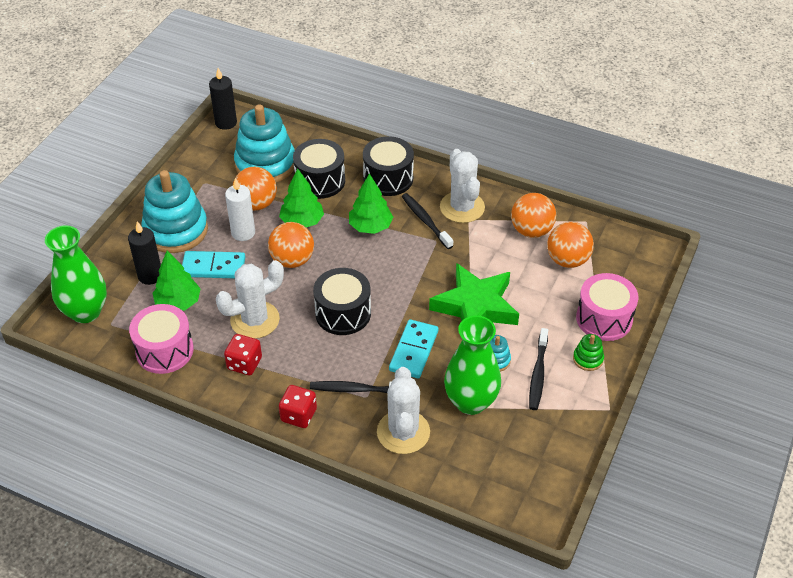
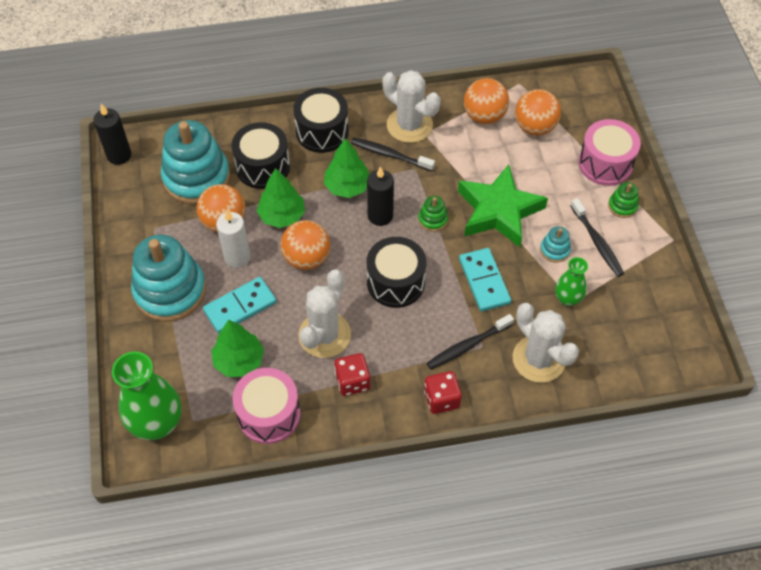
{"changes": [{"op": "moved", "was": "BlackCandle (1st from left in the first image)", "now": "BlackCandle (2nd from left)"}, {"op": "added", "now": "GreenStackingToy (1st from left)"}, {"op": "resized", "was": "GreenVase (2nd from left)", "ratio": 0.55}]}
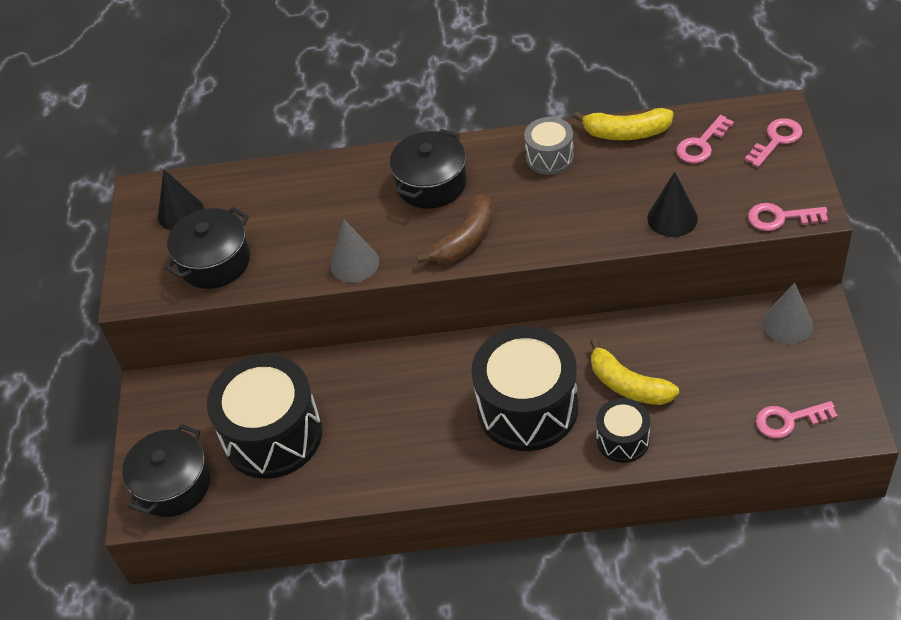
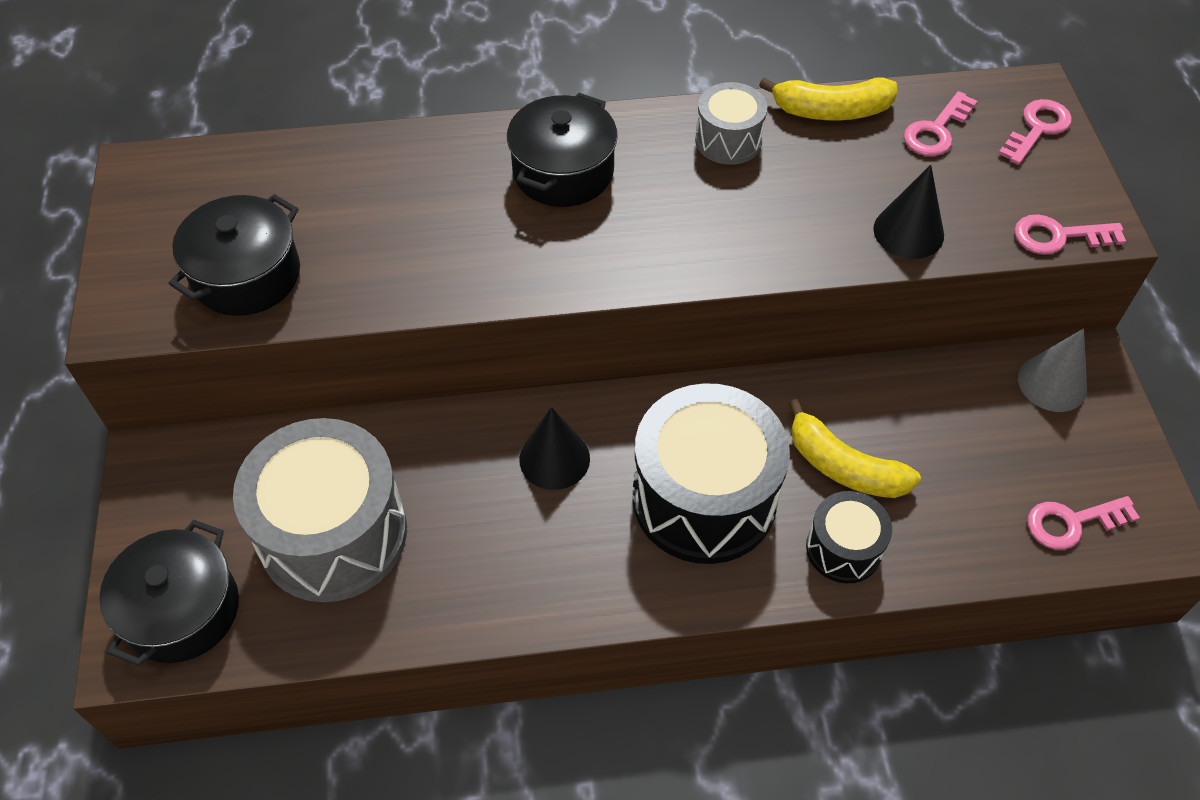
{"changes": [{"op": "recoloured", "was": "BlackDrum (1st from left)", "now": "GreyDrum (1st from left)"}, {"op": "moved", "was": "BlackCone (1st from left)"}, {"op": "removed", "was": "GreyCone (1st from left)"}, {"op": "removed", "was": "BrownBanana"}]}
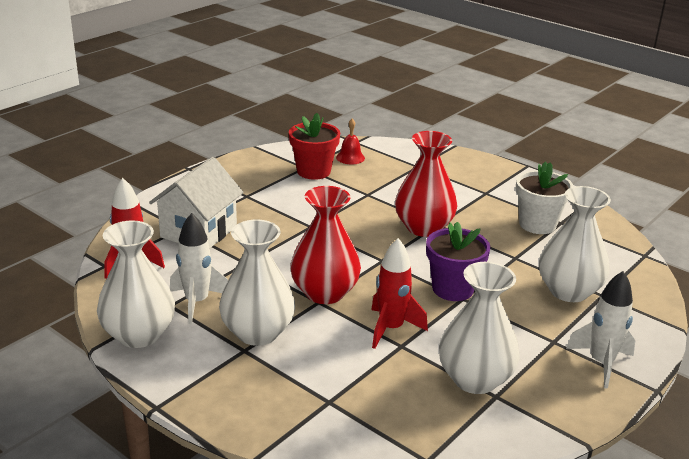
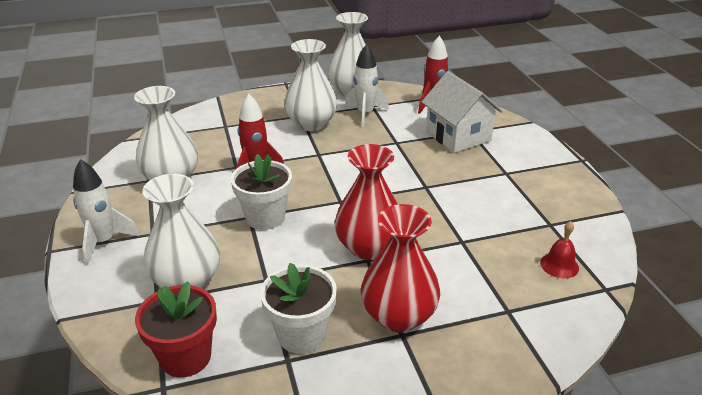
{"changes": [{"op": "moved", "was": "RedFlowerPot"}, {"op": "recoloured", "was": "PurpleFlowerPot", "now": "WhiteFlowerPot (1st from left)"}, {"op": "moved", "was": "RedVase (1st from left in the first image)", "now": "RedVase (2nd from left)"}]}
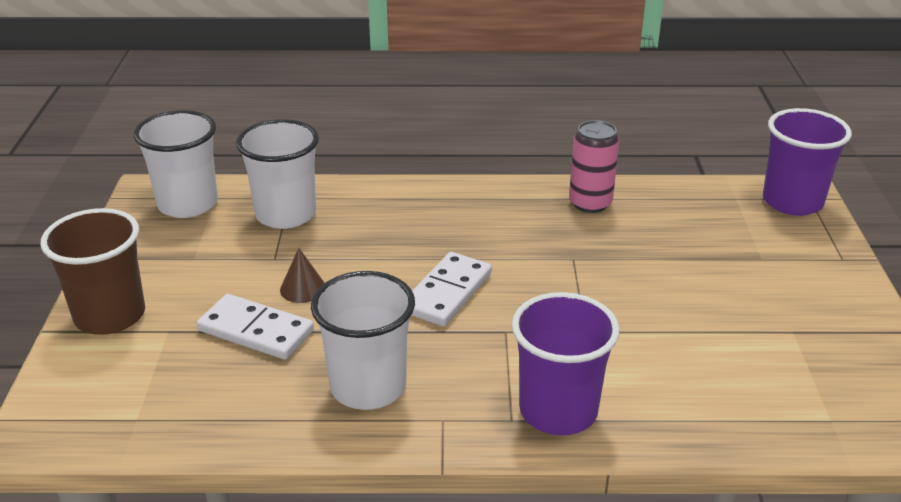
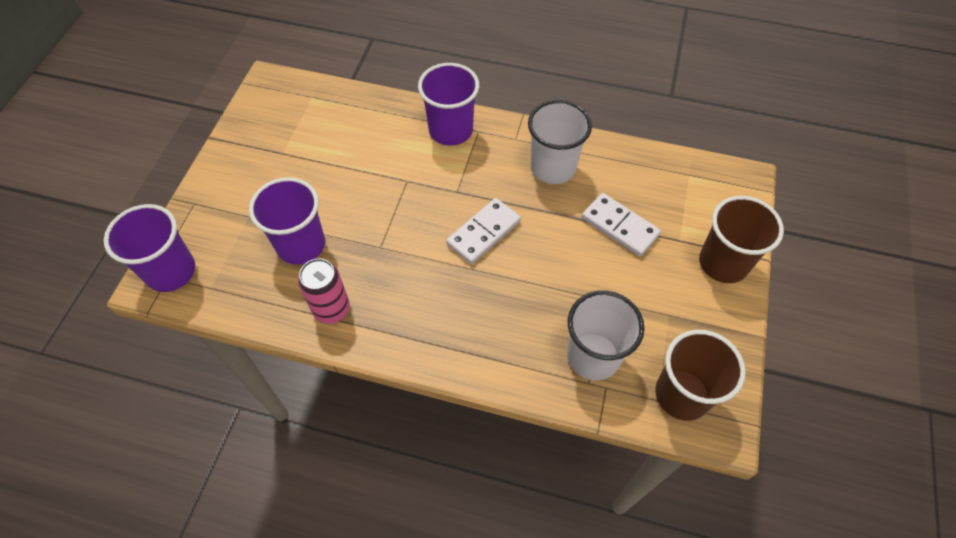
{"changes": [{"op": "added", "now": "PurpleCup (2nd from left)"}, {"op": "recoloured", "was": "WhiteCup (1st from left)", "now": "BrownCup (1st from left)"}, {"op": "removed", "was": "BrownCone"}]}
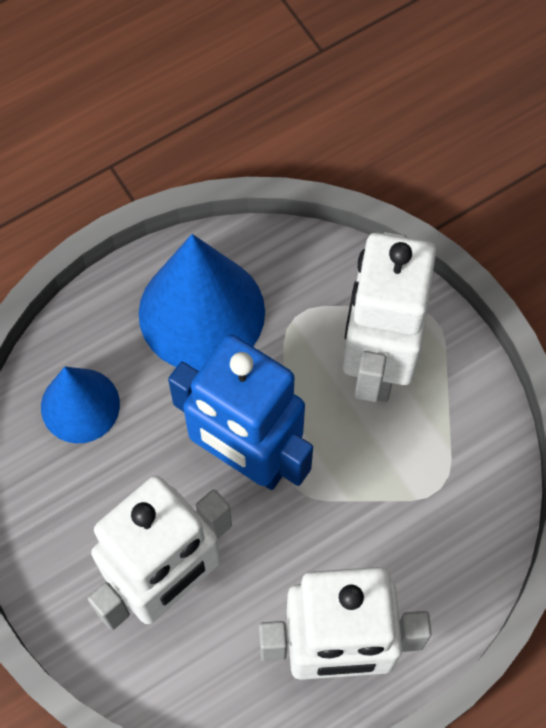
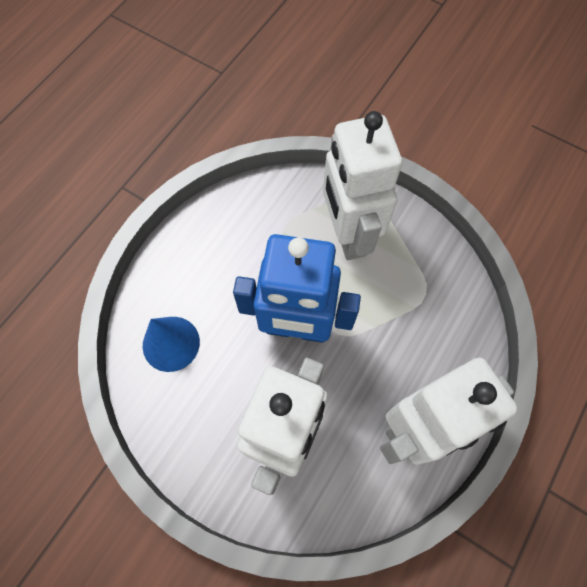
{"changes": [{"op": "removed", "was": "BlueCone (2nd from left)"}]}
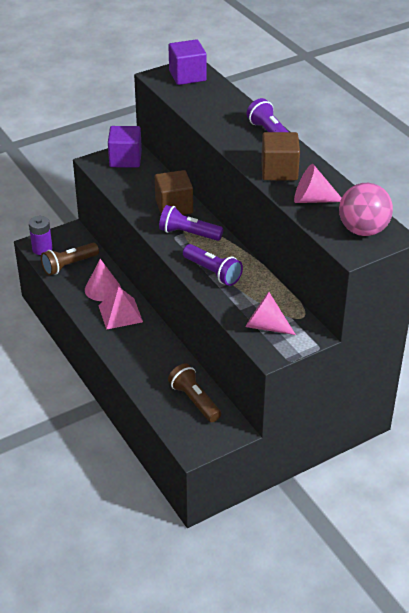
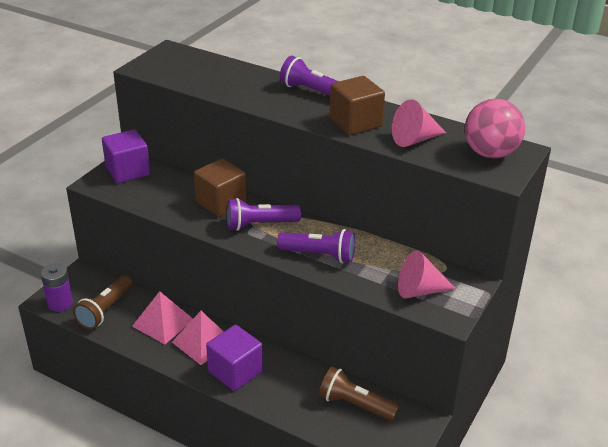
{"changes": [{"op": "replaced", "was": "PinkCone (1st from left)", "now": "PinkPyramid (1st from left)"}, {"op": "moved", "was": "PurpleCube (2nd from left)"}]}
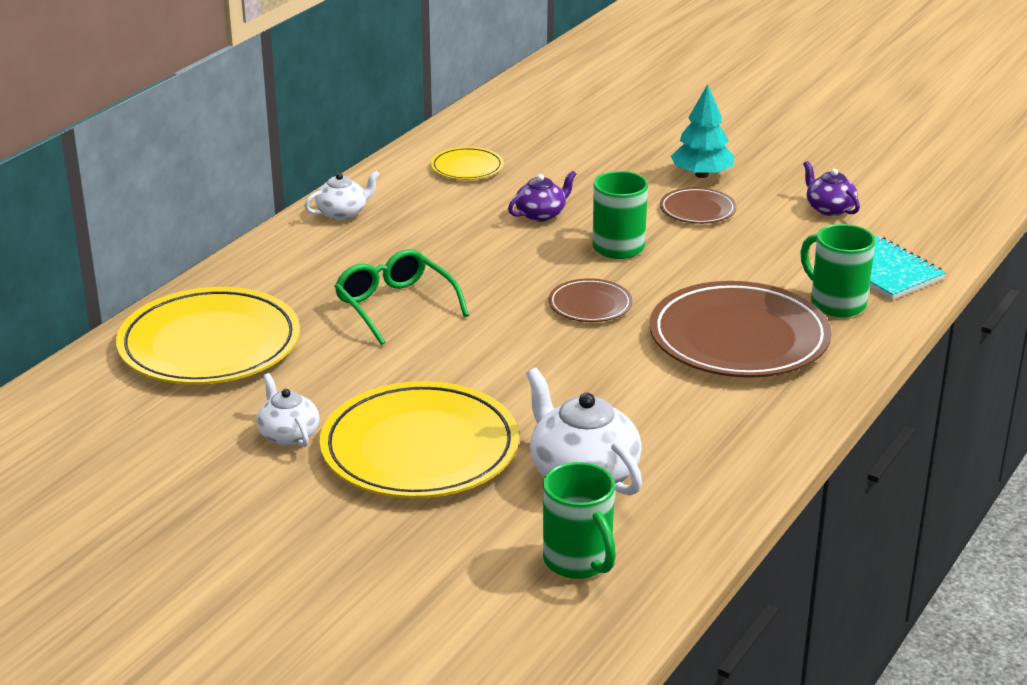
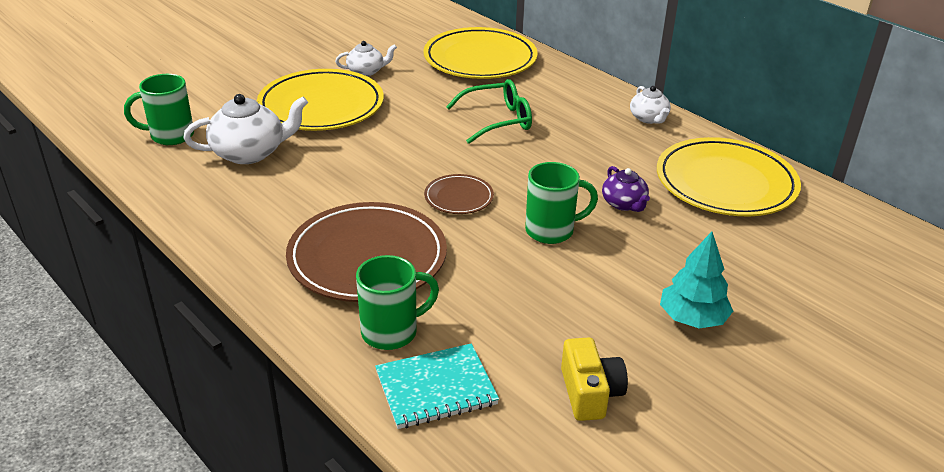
{"changes": [{"op": "replaced", "was": "PurpleTeapot (2nd from left)", "now": "YellowCamera"}, {"op": "resized", "was": "YellowPlate (3rd from left)", "ratio": 2.08}, {"op": "removed", "was": "BrownPlate (2nd from left)"}]}
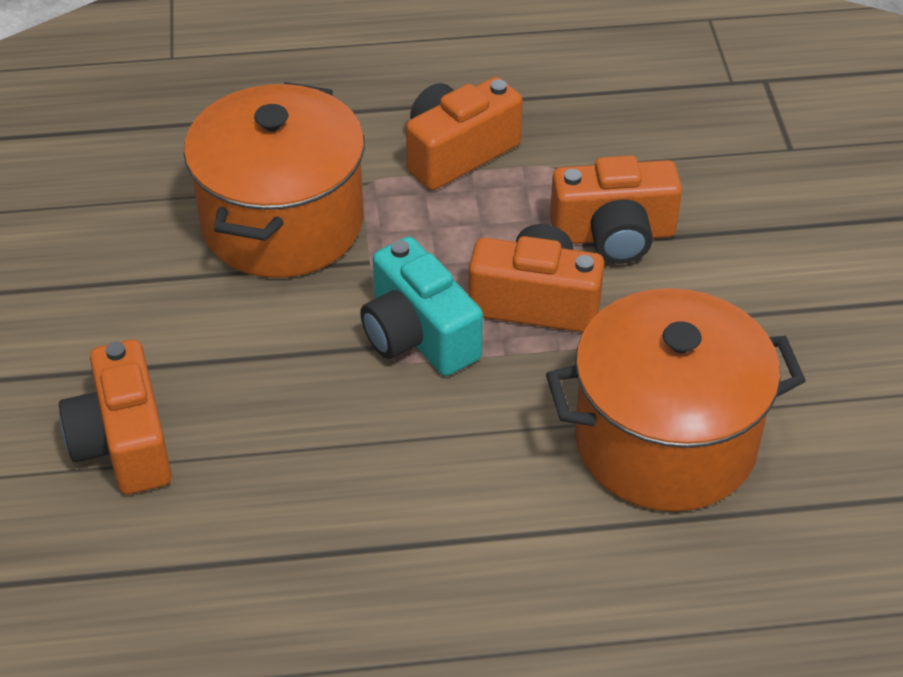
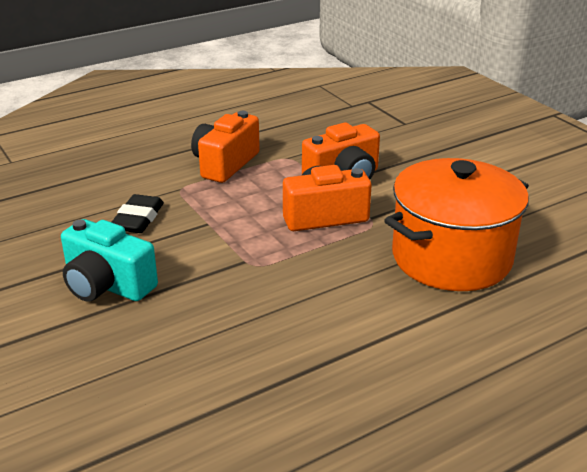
{"changes": [{"op": "moved", "was": "TurquoiseCamera"}, {"op": "replaced", "was": "OrangePot (1st from left)", "now": "BlackEraser"}, {"op": "removed", "was": "OrangeCamera (1st from left)"}]}
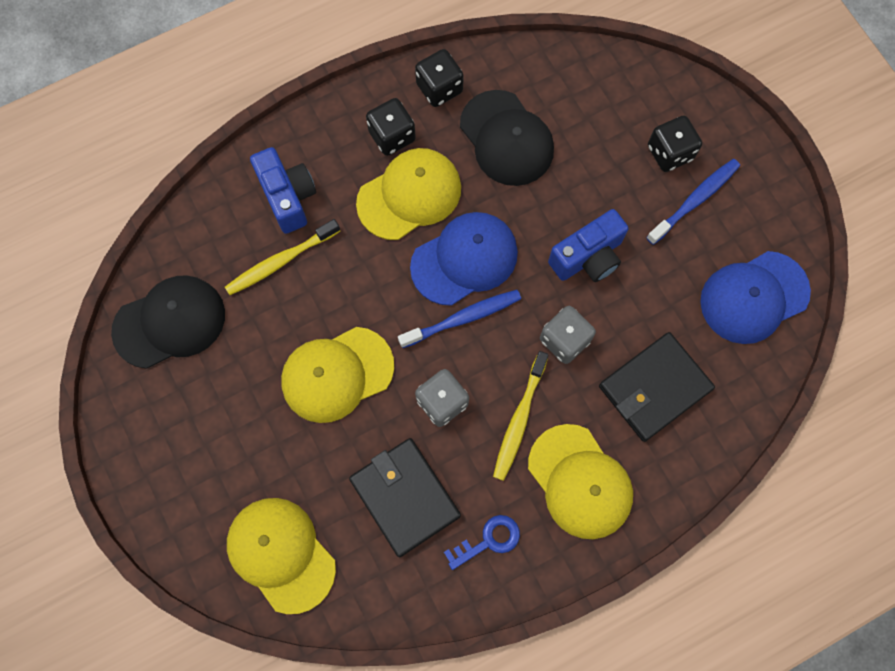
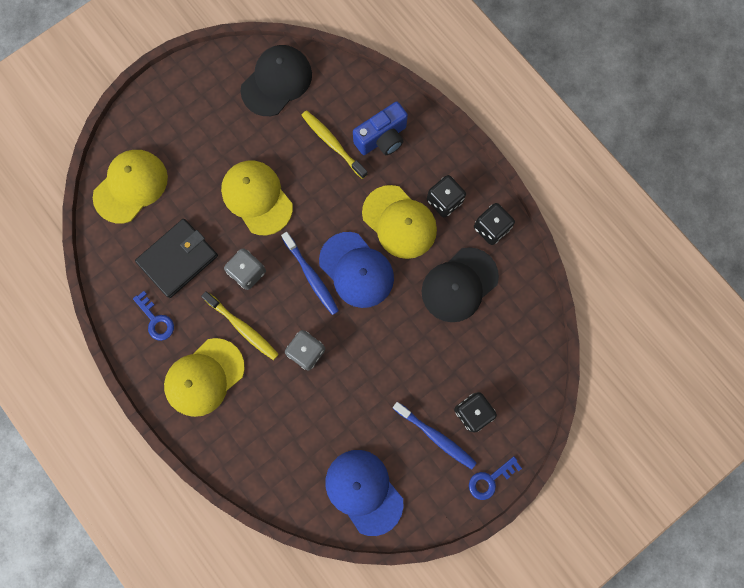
{"changes": [{"op": "turned", "was": "YellowToothbrush (2nd from left in the first image)", "clockwise": -150}, {"op": "turned", "was": "BlackCap (1st from left)", "clockwise": -105}, {"op": "added", "now": "BlueKey (2nd from left)"}, {"op": "removed", "was": "BlueCamera (2nd from left)"}, {"op": "removed", "was": "BlackWallet (2nd from left)"}]}
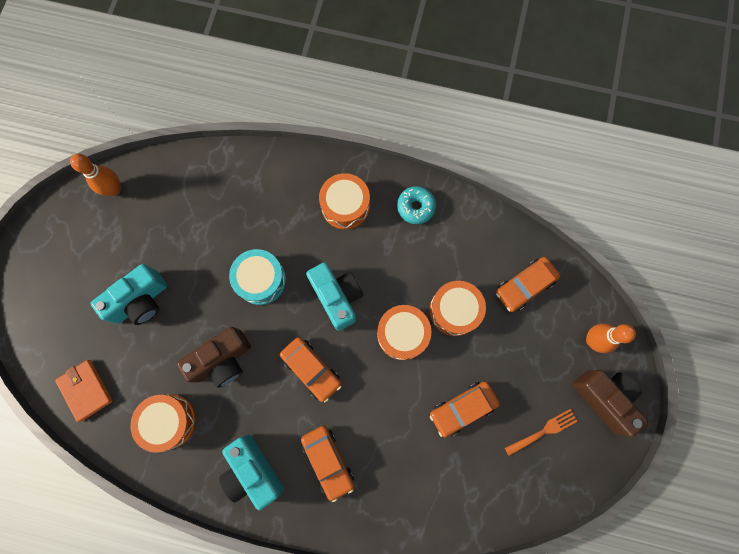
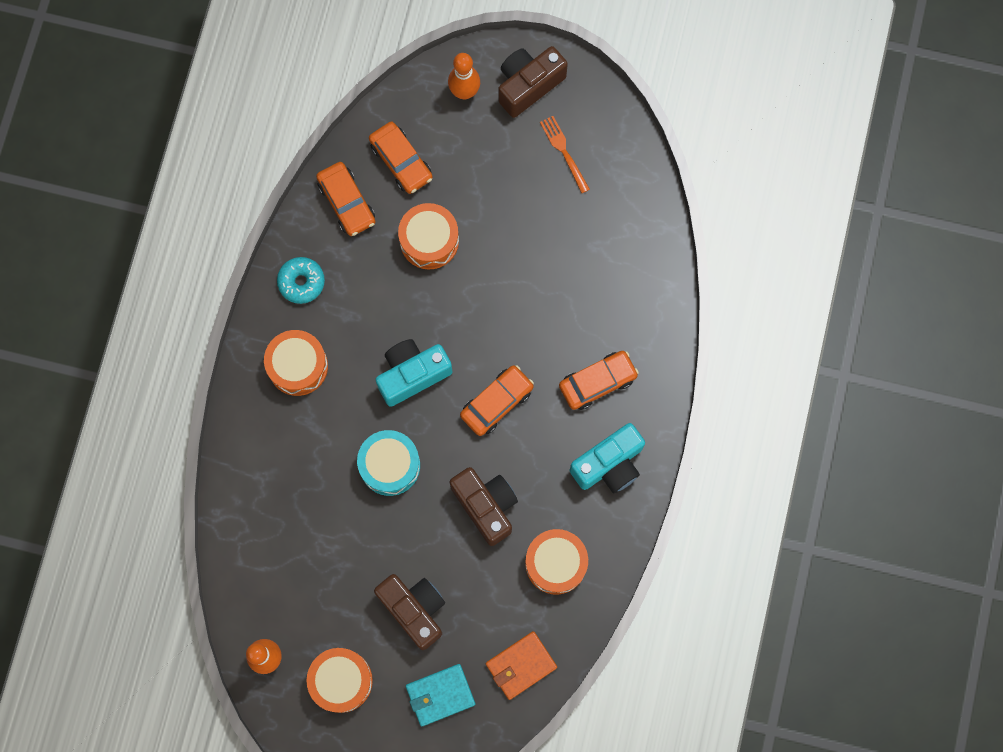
{"changes": [{"op": "moved", "was": "OrangeDrum (3rd from left in the first image)", "now": "OrangeDrum (2nd from left)"}, {"op": "moved", "was": "OrangeCar (3rd from left in the first image)", "now": "OrangeCar (1st from left)"}, {"op": "recoloured", "was": "TurquoiseCamera (1st from left)", "now": "BrownCamera (1st from left)"}, {"op": "added", "now": "TurquoiseWallet"}]}
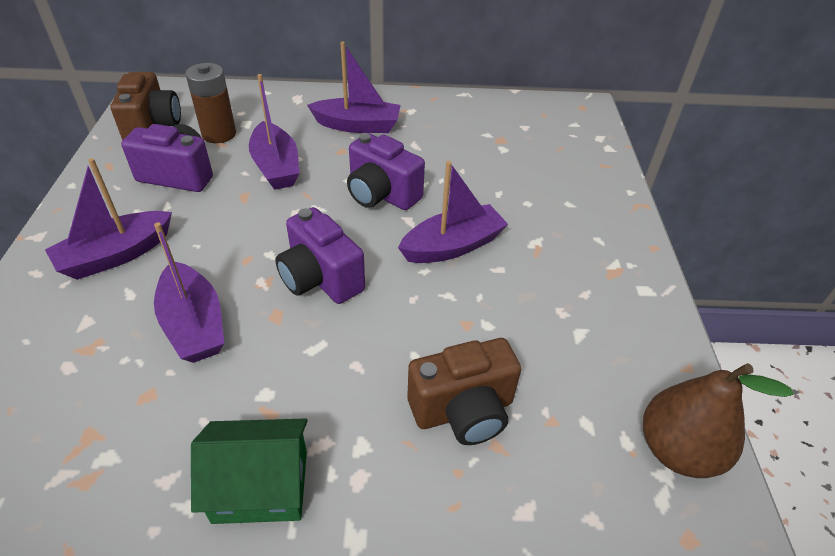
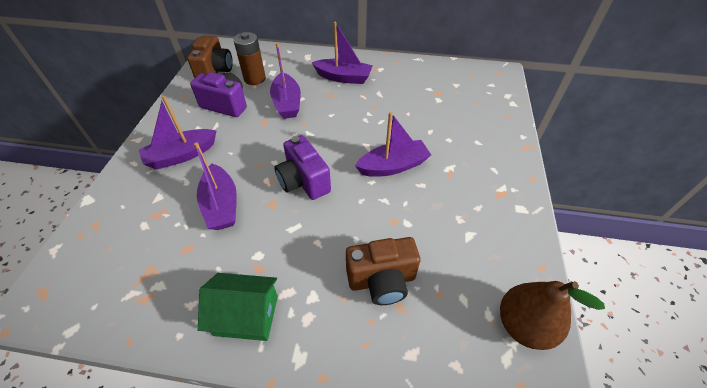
{"changes": [{"op": "removed", "was": "PurpleCamera (3rd from left)"}]}
